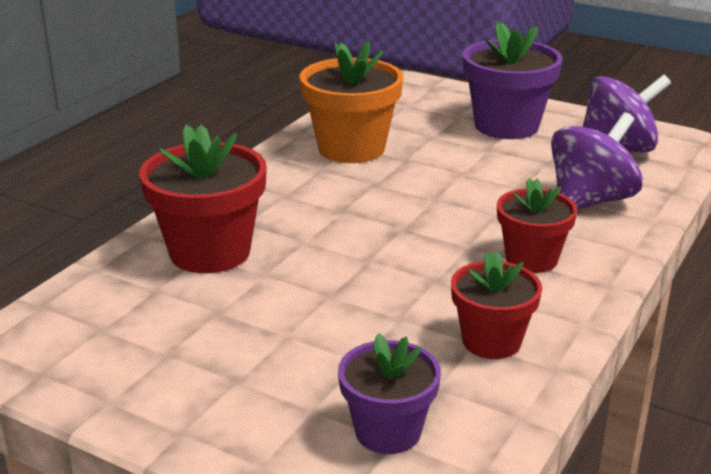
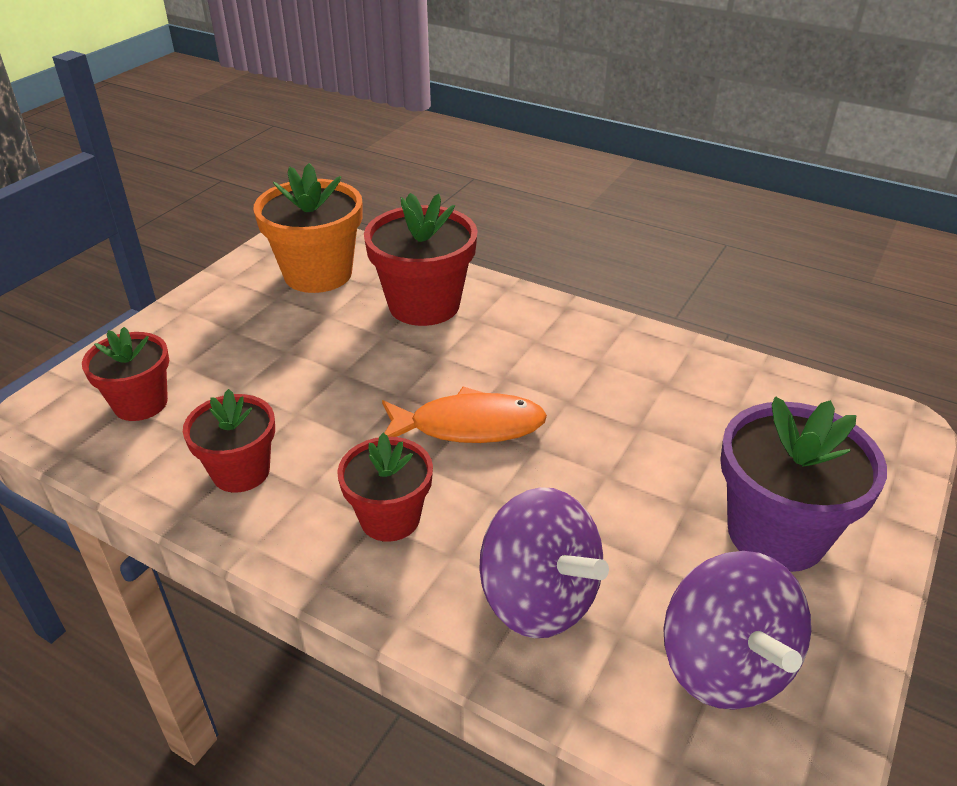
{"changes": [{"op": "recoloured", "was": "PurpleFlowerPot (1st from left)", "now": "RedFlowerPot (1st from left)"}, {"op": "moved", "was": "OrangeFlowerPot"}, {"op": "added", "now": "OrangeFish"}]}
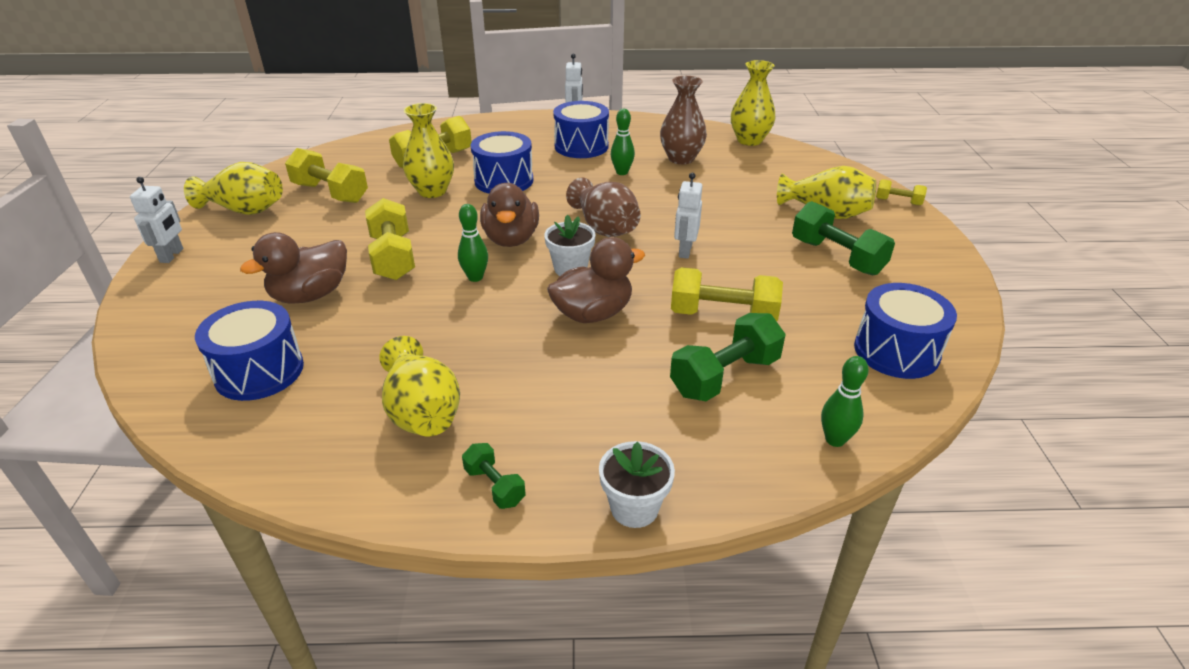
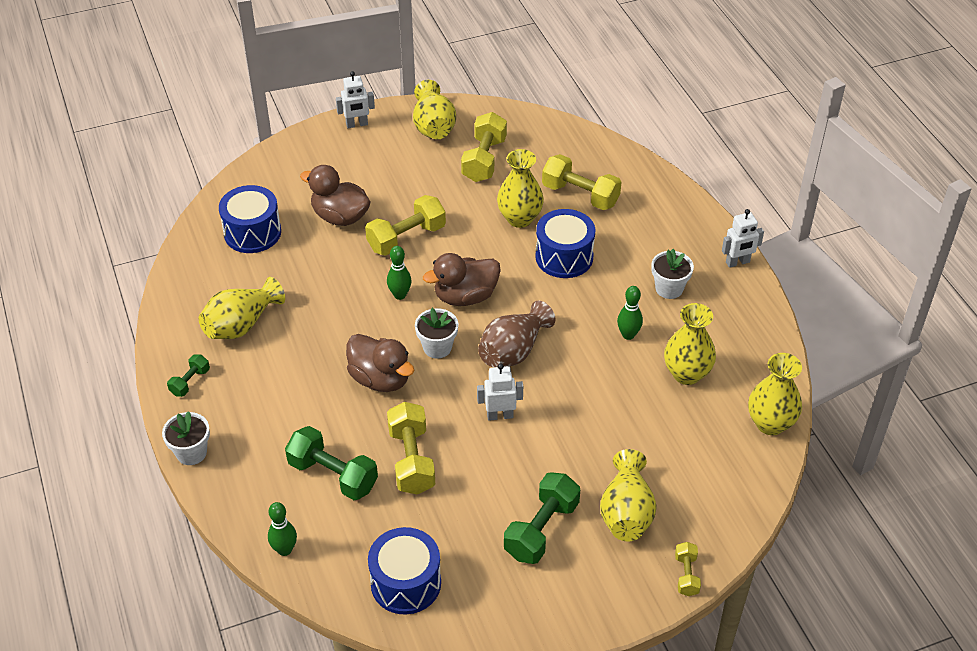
{"changes": [{"op": "replaced", "was": "BlueDrum (3rd from left)", "now": "WhiteFlowerPot (3rd from left)"}, {"op": "recoloured", "was": "BrownVase (2nd from left)", "now": "YellowVase (5th from left)"}]}
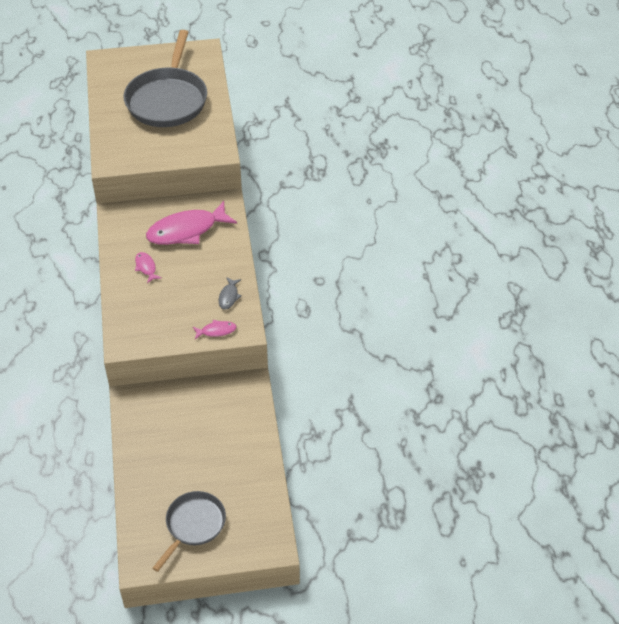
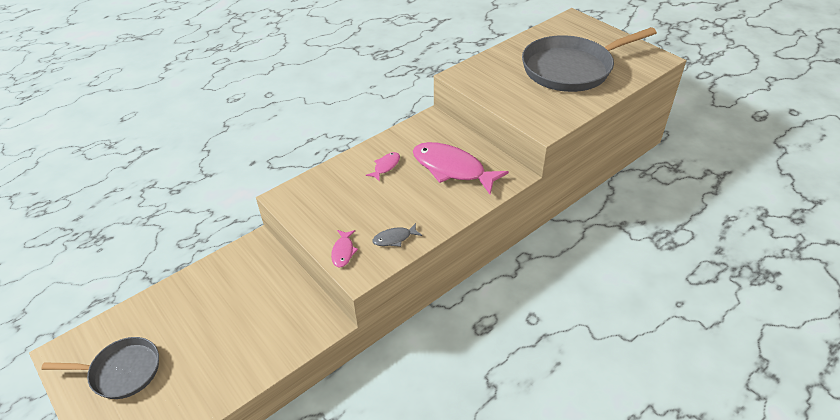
{"changes": [{"op": "turned", "was": "PinkFish (3rd from left in the first image)", "clockwise": 45}]}
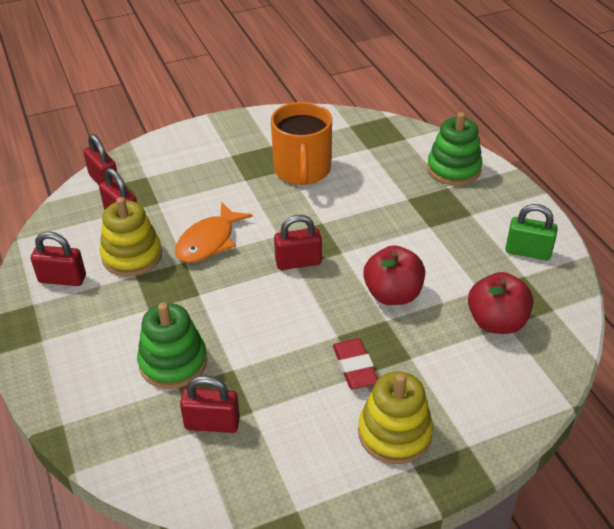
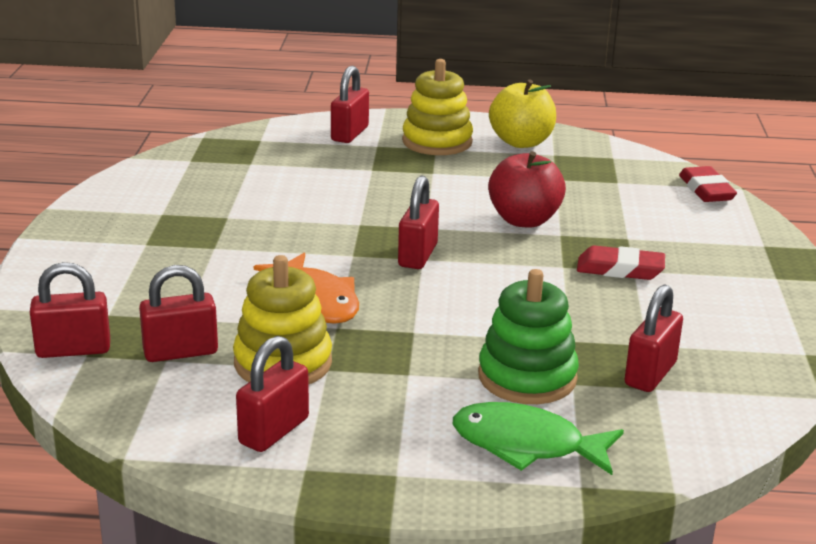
{"changes": [{"op": "replaced", "was": "GreenStackingToy (2nd from left)", "now": "RedPadlock (4th from left)"}, {"op": "moved", "was": "YellowStackingToy (2nd from left)"}, {"op": "added", "now": "GreenFish"}, {"op": "replaced", "was": "GreenPadlock", "now": "YellowApple"}, {"op": "added", "now": "RedEraser (2nd from left)"}, {"op": "removed", "was": "OrangeMug"}, {"op": "removed", "was": "RedApple (2nd from left)"}]}
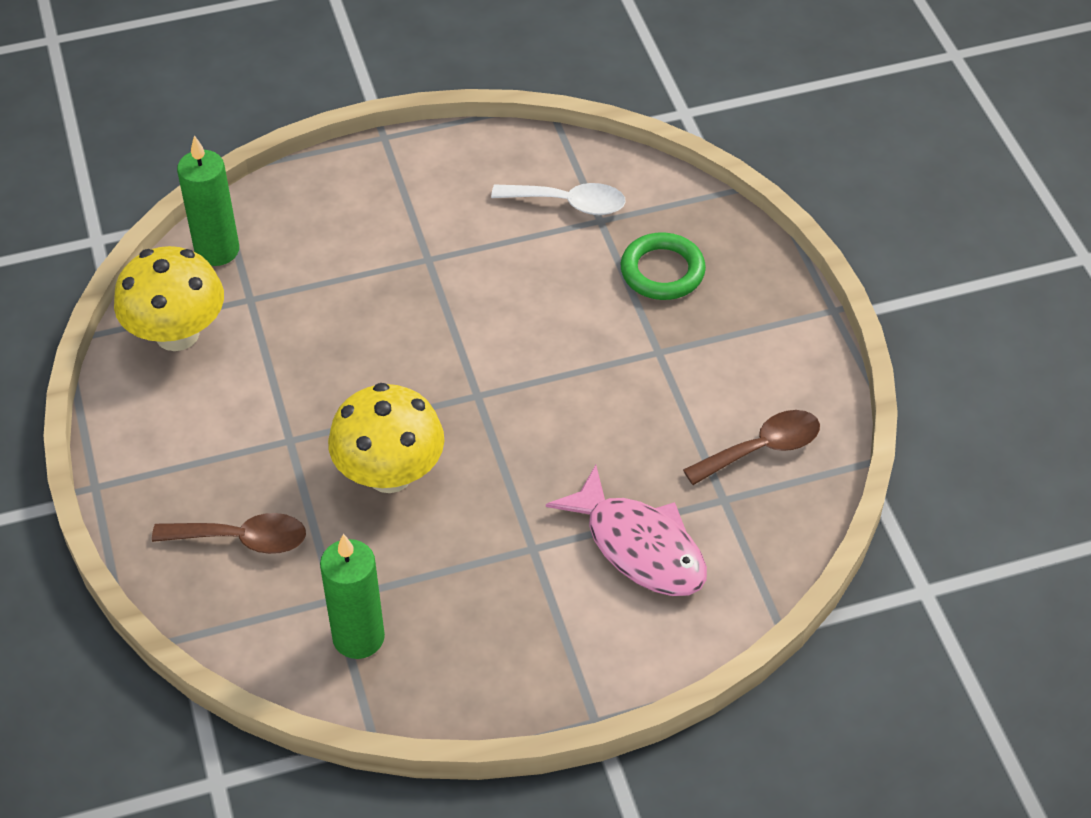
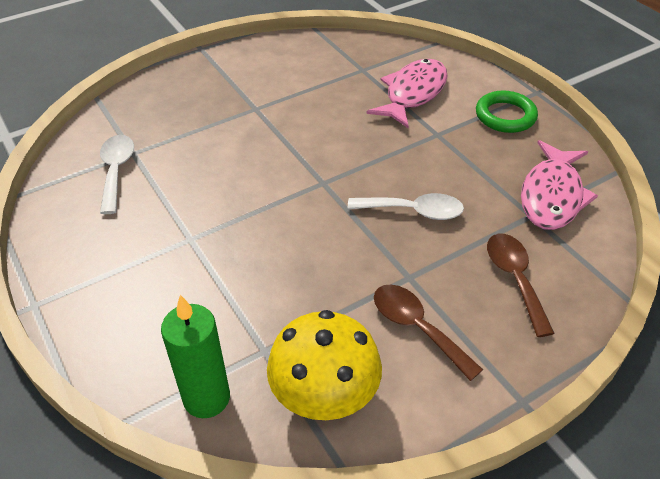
{"changes": [{"op": "replaced", "was": "YellowMushroom (2nd from left)", "now": "WhiteSpoon (2nd from left)"}, {"op": "moved", "was": "BrownSpoon (2nd from left in the first image)", "now": "BrownSpoon (1st from left)"}, {"op": "moved", "was": "GreenRing"}, {"op": "replaced", "was": "GreenCandle (2nd from left)", "now": "PinkFish (2nd from left)"}]}
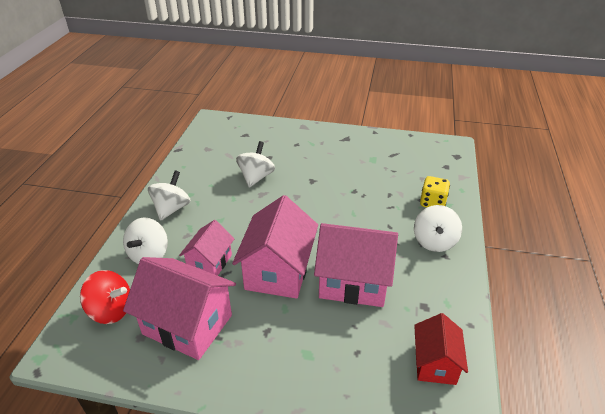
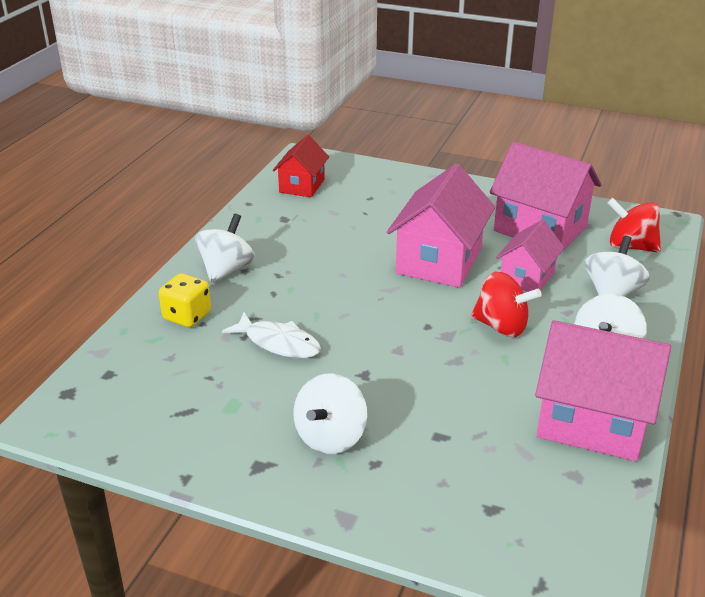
{"changes": [{"op": "added", "now": "WhiteFish"}, {"op": "moved", "was": "WhiteSpinningTop (3rd from left in the first image)", "now": "WhiteSpinningTop (2nd from left)"}, {"op": "added", "now": "RedSpinningTop (1st from left)"}, {"op": "moved", "was": "PinkHouse (4th from left)"}]}
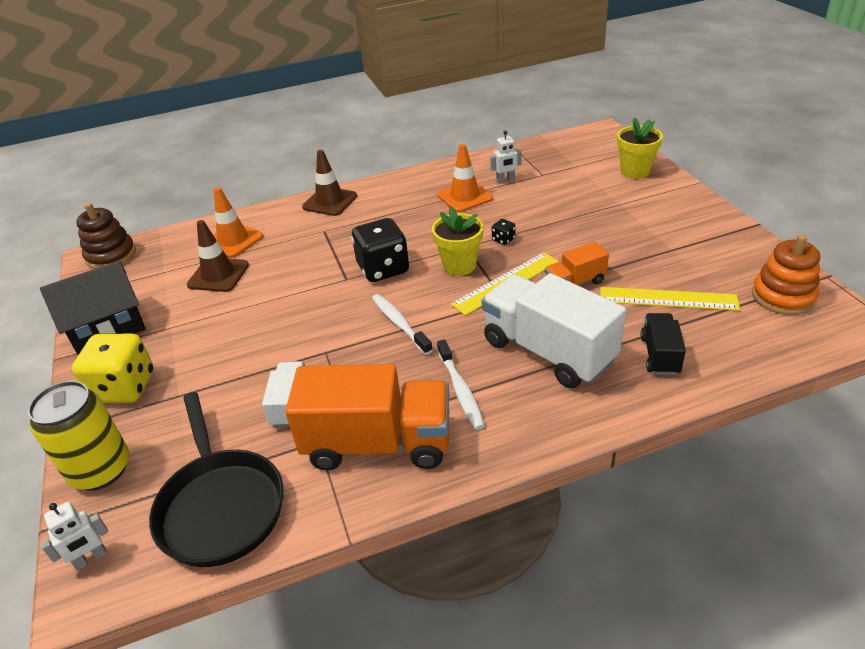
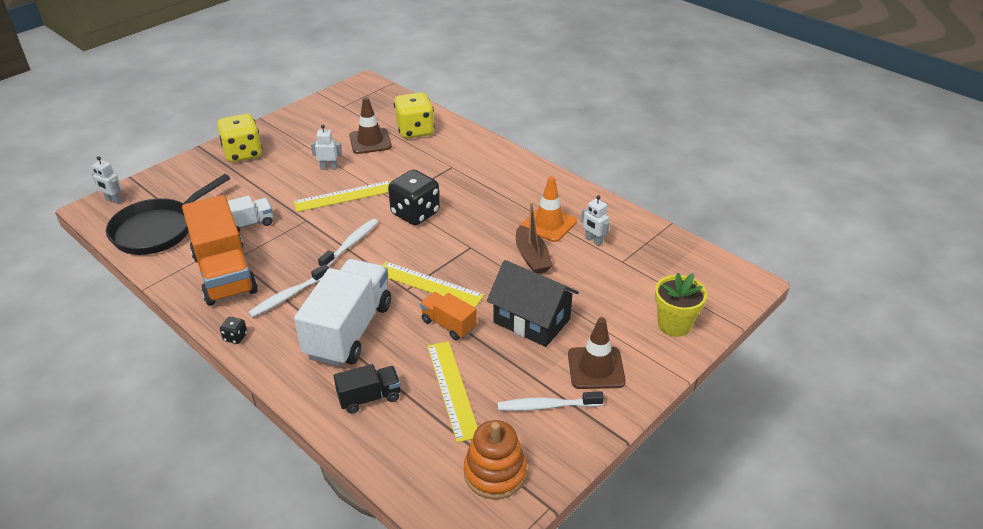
{"changes": [{"op": "moved", "was": "BlackDice (2nd from left in the first image)", "now": "BlackDice (1st from left)"}, {"op": "added", "now": "YellowRuler (1st from left)"}, {"op": "added", "now": "WhiteRobot (2nd from left)"}, {"op": "replaced", "was": "OrangeTrafficCone (1st from left)", "now": "YellowDice (2nd from left)"}, {"op": "moved", "was": "BlackHouse"}, {"op": "added", "now": "WhiteToothbrush (3rd from left)"}, {"op": "added", "now": "BrownBoat"}, {"op": "moved", "was": "BrownTrafficCone (2nd from left)"}, {"op": "removed", "was": "YellowCan"}, {"op": "removed", "was": "BrownStackingToy"}, {"op": "removed", "was": "YellowFlowerPot (1st from left)"}]}
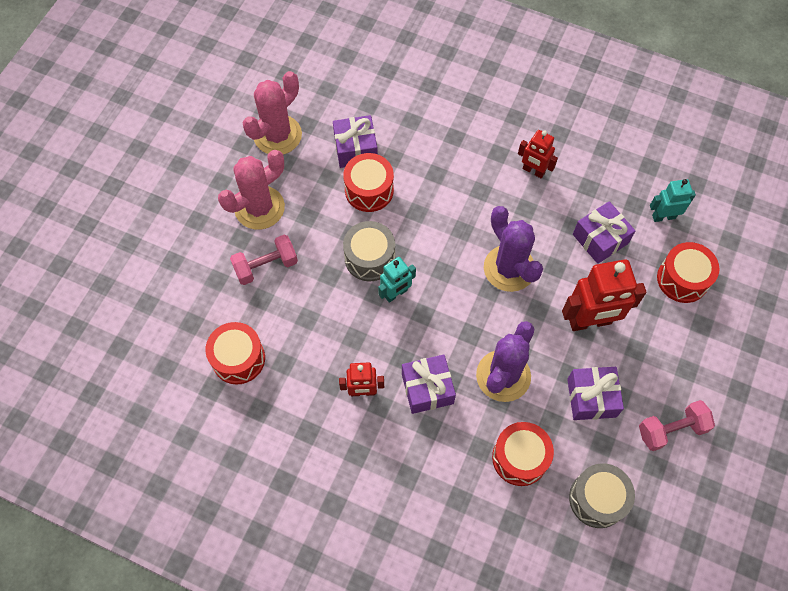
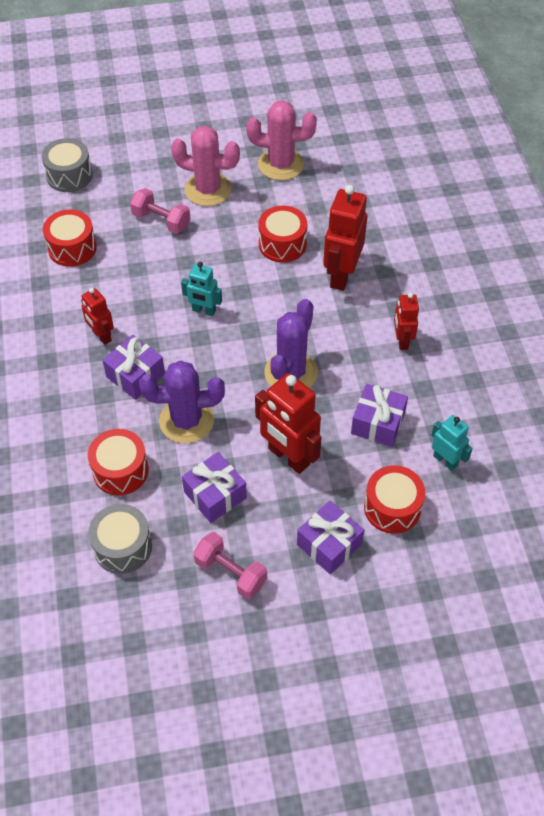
{"changes": [{"op": "moved", "was": "GreyDrum (1st from left)"}, {"op": "moved", "was": "PurpleGift (1st from left in the first image)", "now": "PurpleGift (3rd from left)"}, {"op": "added", "now": "RedRobot (3rd from left)"}]}
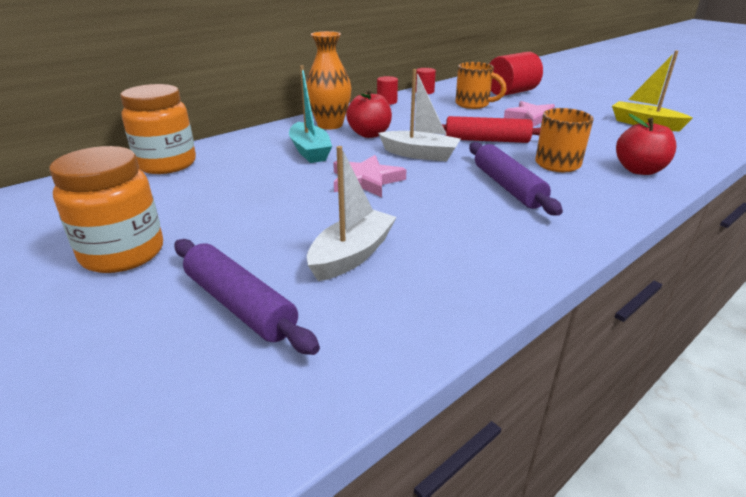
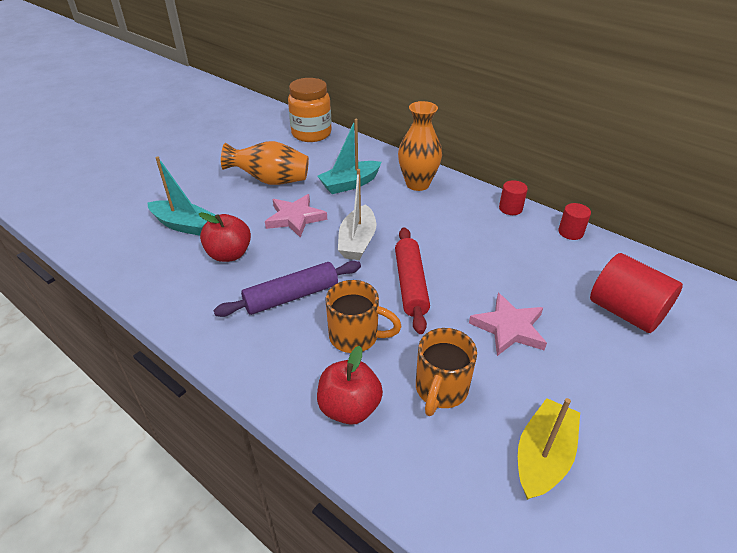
{"changes": [{"op": "recoloured", "was": "WhiteBoat (1st from left)", "now": "TurquoiseBoat (1st from left)"}, {"op": "moved", "was": "RedApple (1st from left)"}, {"op": "added", "now": "OrangeVase (1st from left)"}, {"op": "moved", "was": "OrangeMug (1st from left in the first image)", "now": "OrangeMug (2nd from left)"}, {"op": "removed", "was": "OrangeJar (1st from left)"}, {"op": "removed", "was": "PurpleRollingPin (1st from left)"}]}
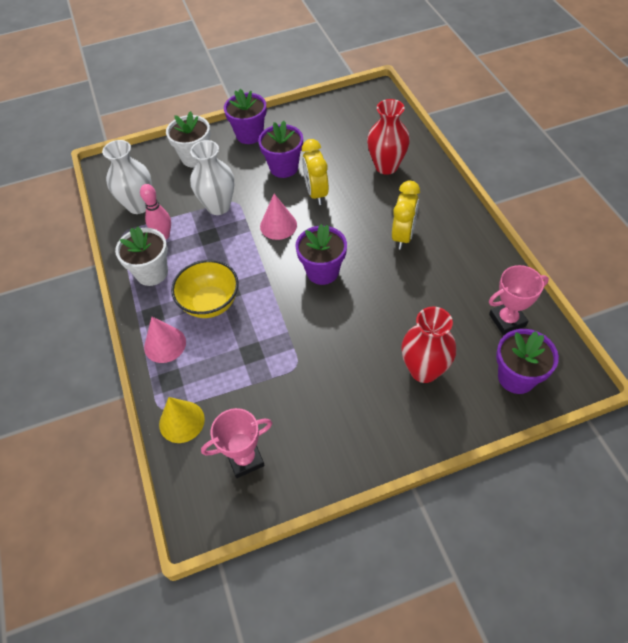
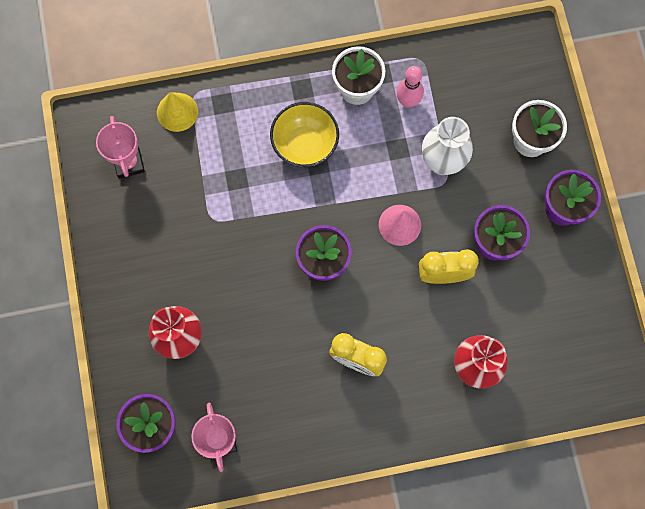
{"changes": [{"op": "removed", "was": "WhiteVase (1st from left)"}, {"op": "removed", "was": "PinkCone (1st from left)"}]}
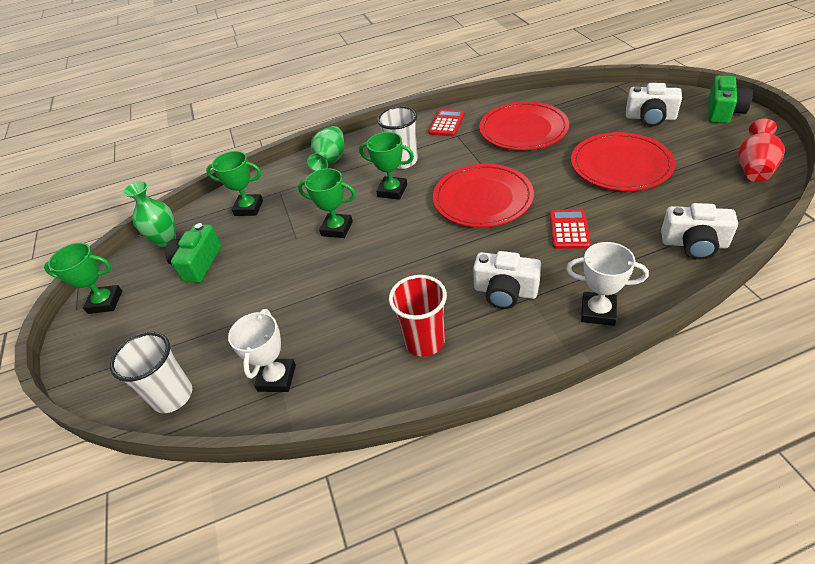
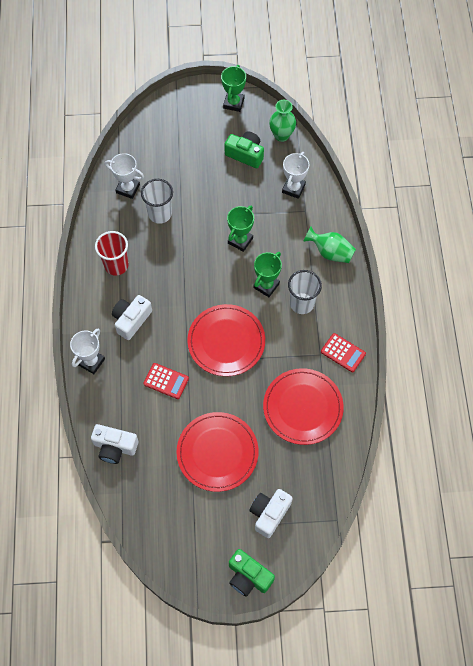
{"changes": [{"op": "turned", "was": "WhiteCamera (3rd from left in the first image)", "clockwise": -105}, {"op": "moved", "was": "WhiteCup (1st from left)"}, {"op": "recoloured", "was": "GreenTrophy (2nd from left)", "now": "WhiteTrophy (3rd from left)"}, {"op": "removed", "was": "RedVase"}]}
